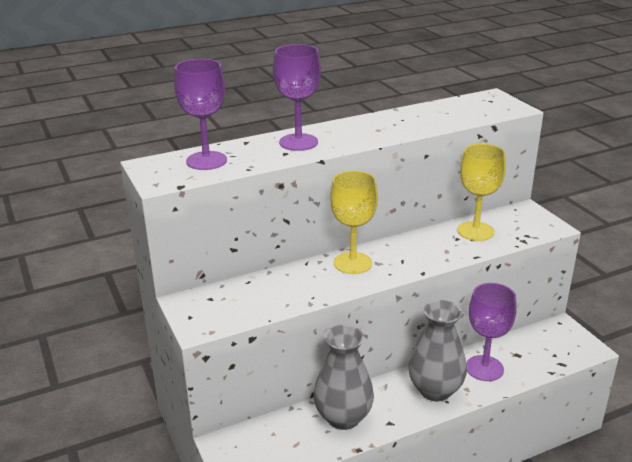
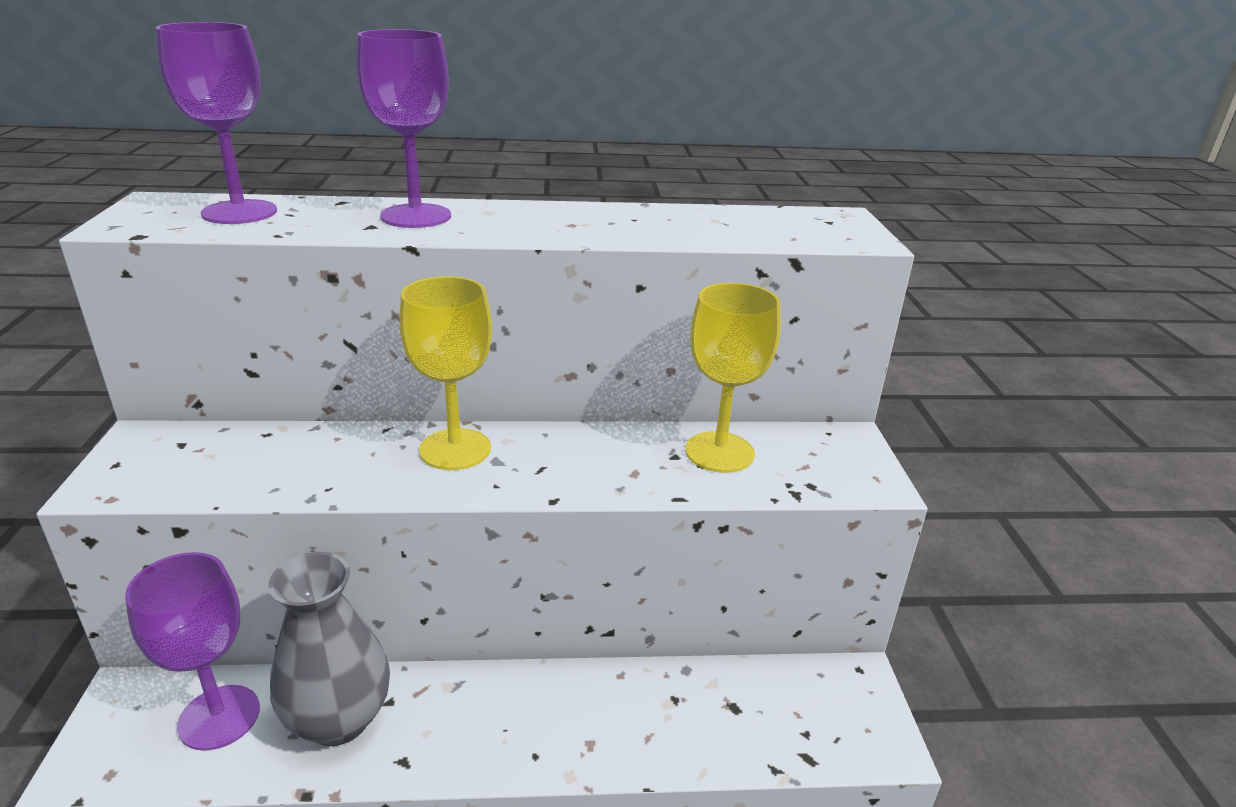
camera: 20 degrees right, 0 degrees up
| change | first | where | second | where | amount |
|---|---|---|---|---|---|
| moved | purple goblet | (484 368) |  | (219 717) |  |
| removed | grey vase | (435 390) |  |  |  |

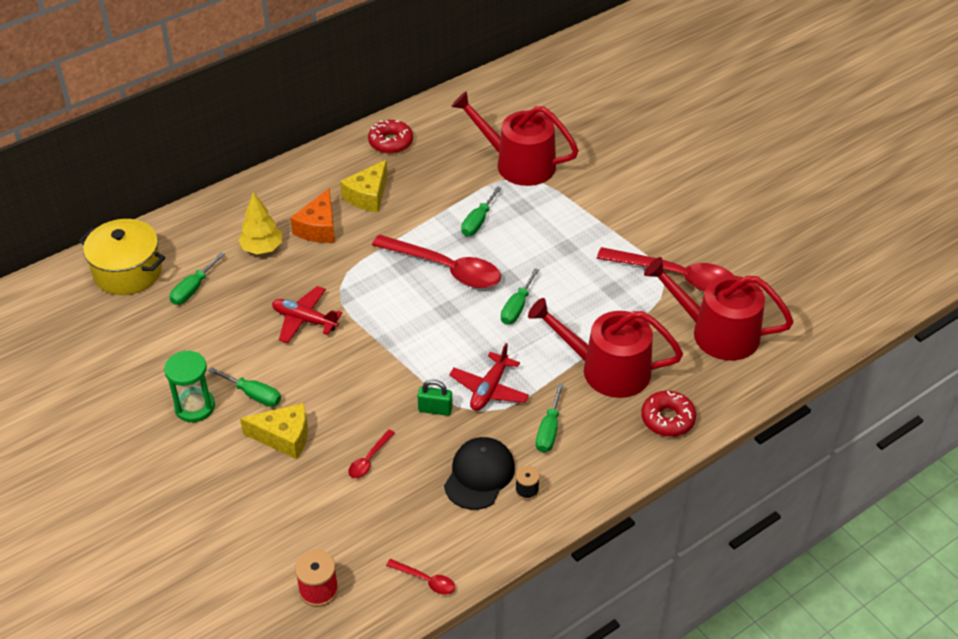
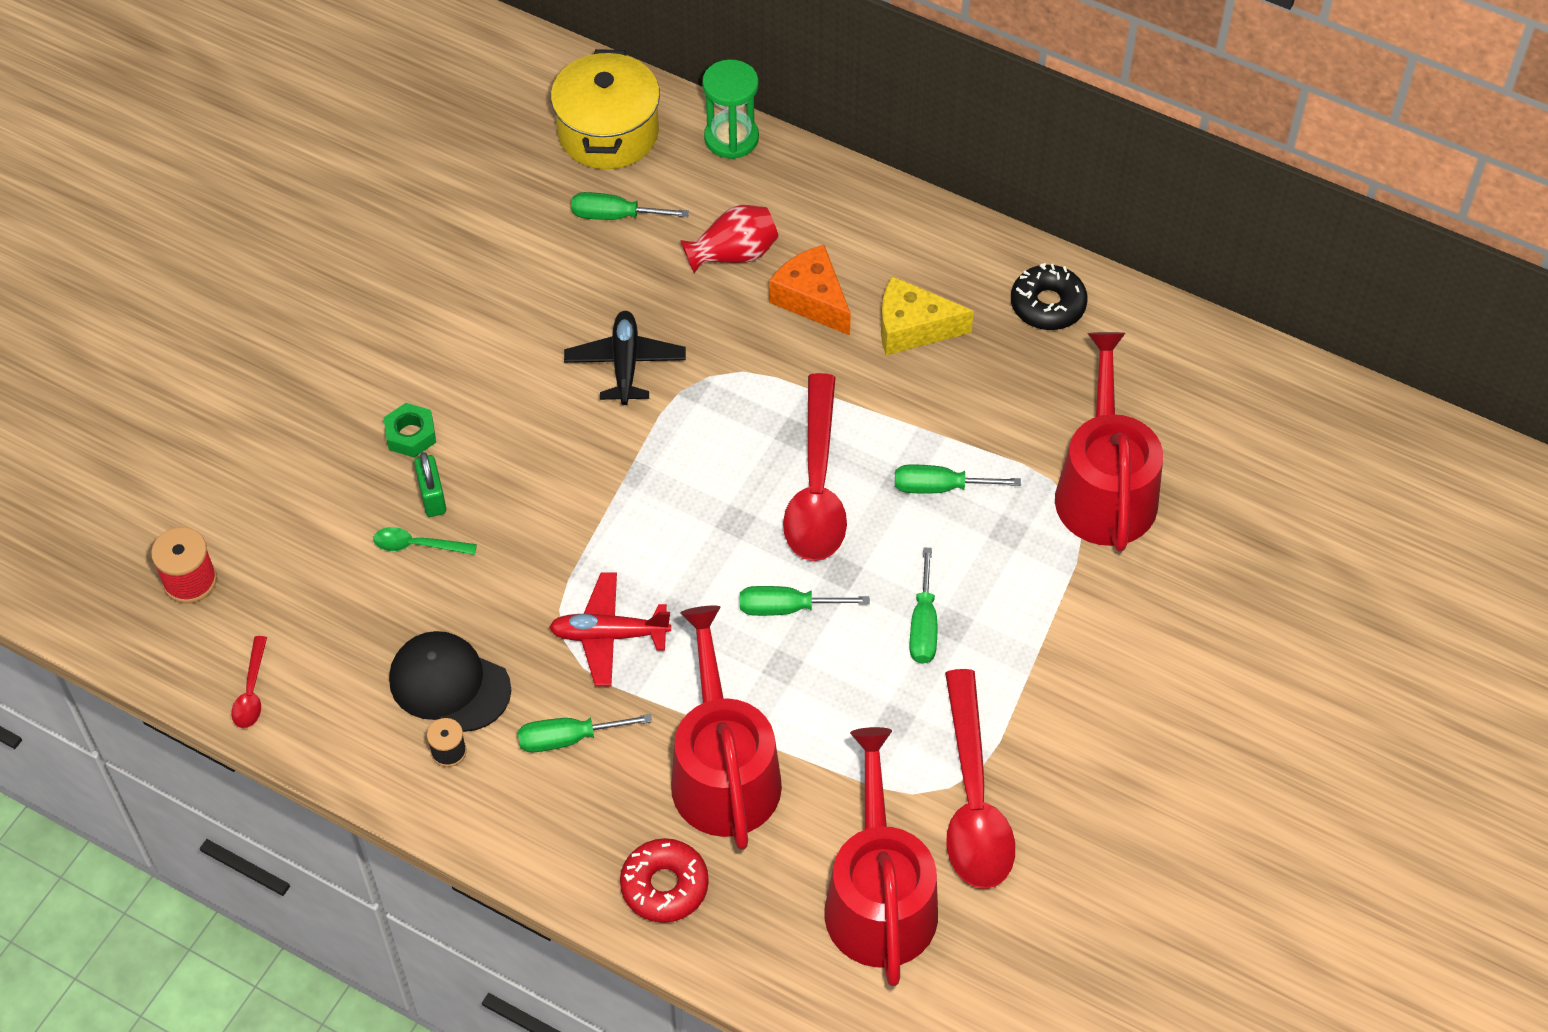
camera: 65 degrees right, 10 degrees up
| change | first | where | second | where | amount |
|---|---|---|---|---|---|
| recoloured | red spoon | (369 460) | green spoon | (417 545) |  |
| replaced | yellow cheese | (284 437) | green nut | (411 435) |  |
| turned | black cap | (479 475) |  | (449 684) | 150 degrees counterclockwise |
| moved | green padlock | (435 409) |  | (432 497) |  |
| recoloured | red plane | (304 320) | black plane | (625 364) |  |
| replaced | yellow tree | (262 248) | red vase | (733 254) |  |
| moved | green hourglass | (195 407) |  | (731 138) |  |
| turned | orange cheese | (319 227) |  | (812 299) | 60 degrees clockwise |
| moved | green screwdriver | (253 395) |  | (923 625) |  |
| recoloured | red donut | (391 142) | black donut | (1047 305) |  |

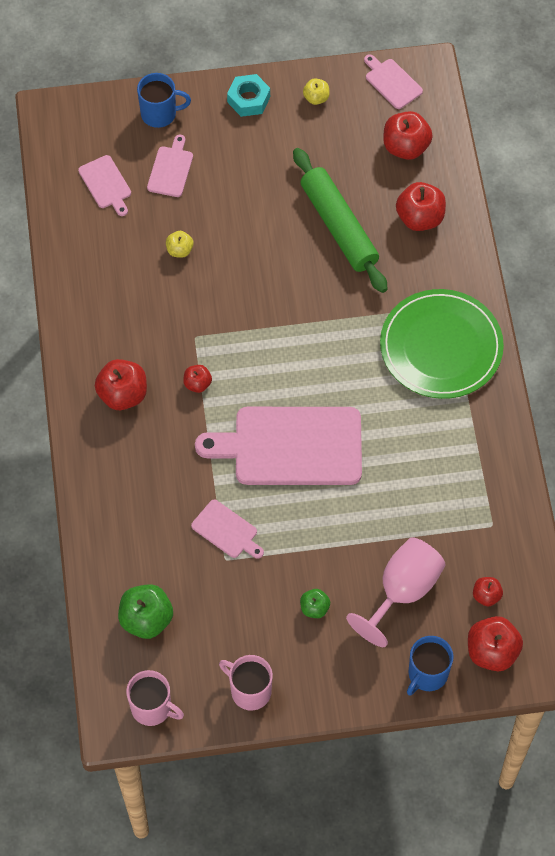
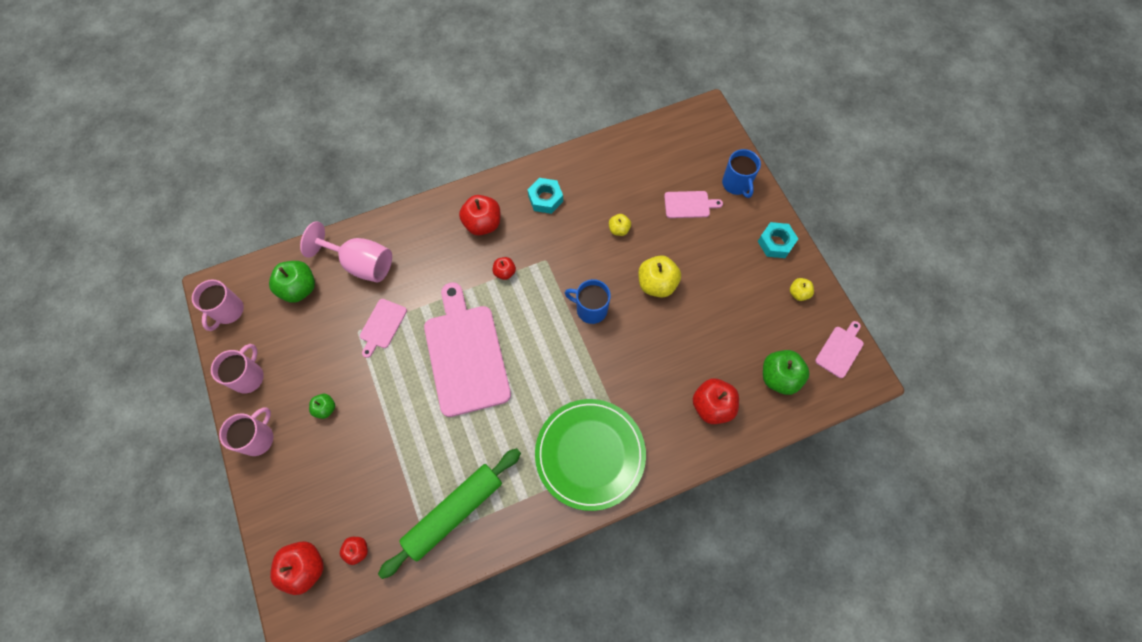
camera: 75 degrees right, 5 degrees up
| change | first | where | second | where | amount |
|---|---|---|---|---|---|
| added |  |  | pink mug | (258 438) |  |
| moved | pink goblet | (402 591) |  | (361 264) |  |
| moved | green rolling pin | (339 226) |  | (454 512) |  |
| added |  |  | turquoise nut | (545 199) |  |
| moved | blue mug | (427 674) |  | (590 309) |  |
| added |  |  | yellow apple | (656 284) |  |
| recoloured | red apple | (405 147) | green apple | (779 377) |  |
| removed | pink cutting board | (106 184) |  |  |  |

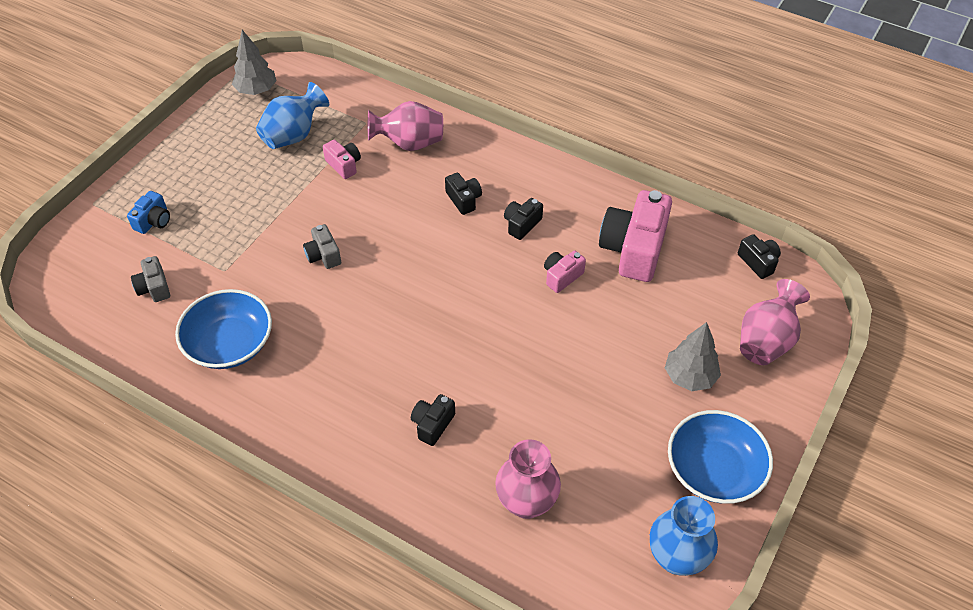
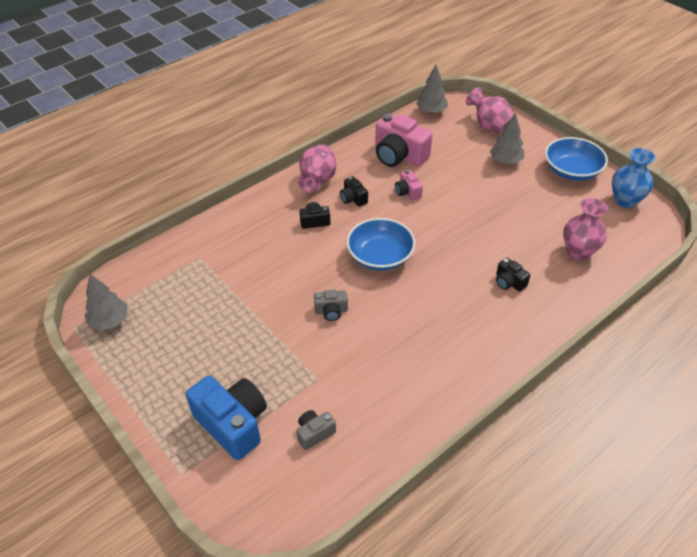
camera: 70 degrees left, 5 degrees down
| change | first | where | second | where | amount |
|---|---|---|---|---|---|
| resized | blue camera | (153 221) |  | (232 424) | x2.04 |
| turned | grey camera | (154 288) |  | (314 433) | 150 degrees clockwise |
| moved | pink vase | (409 143) |  | (318 180) |  |
| moved | blue bowl | (229 343) |  | (380 256) |  |
| replaced | black camera | (758 262) | grey tree | (431 111) |  |
| removed | blue vase | (294 135) |  |  |  |
| removed | pink camera | (344 165) |  |  |  |

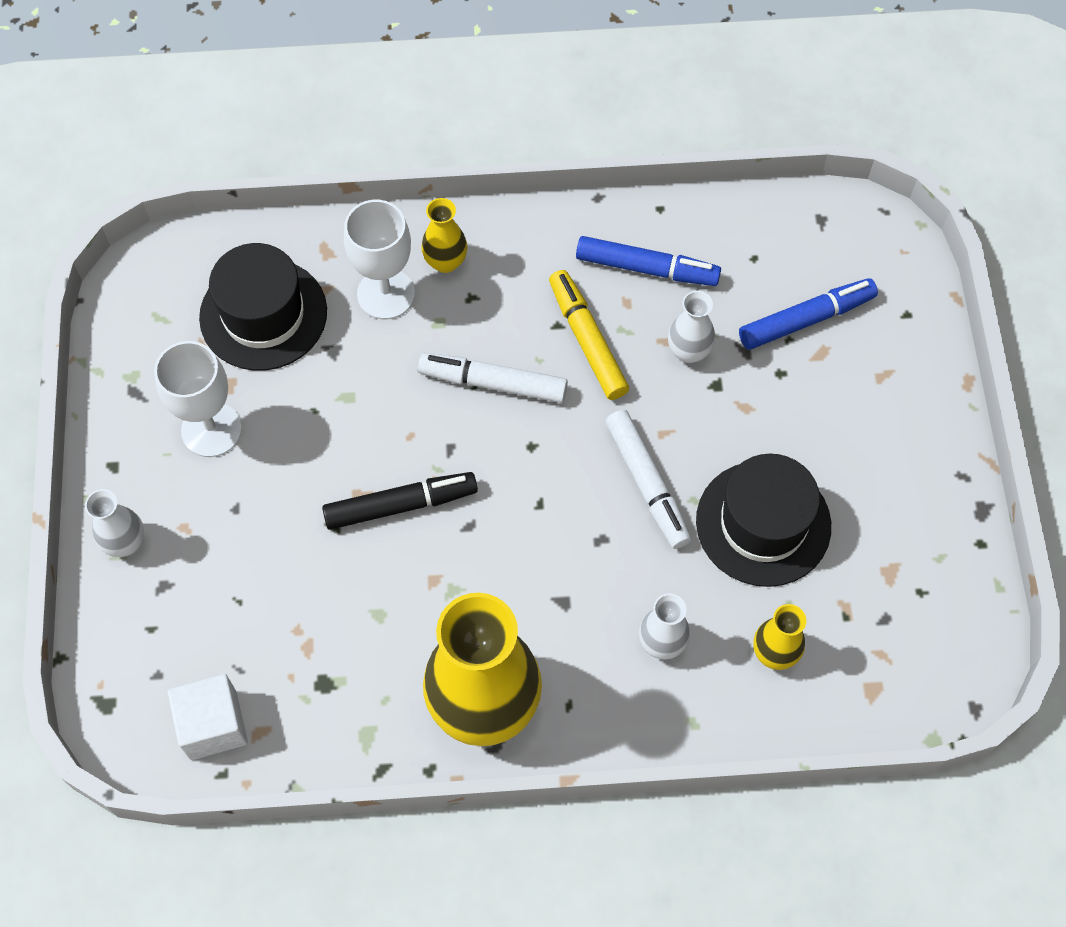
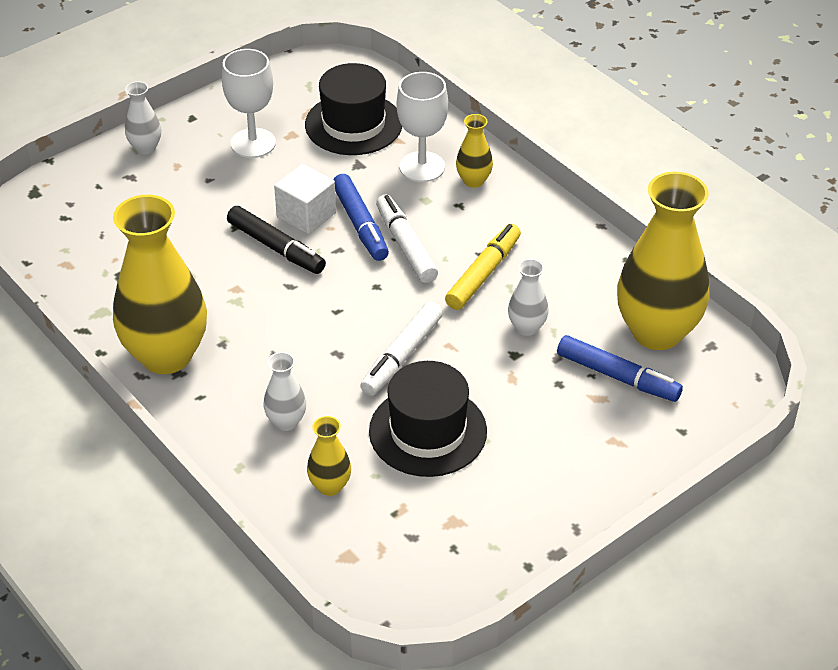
camera: 55 degrees right, 20 degrees down
| change | first | where | second | where | amount |
|---|---|---|---|---|---|
| moved | white cube | (213 725) |  | (306 215) |  |
| moved | blue marker | (647 268) |  | (360 224) |  |
| added |  |  | yellow vase | (657 332) |  |

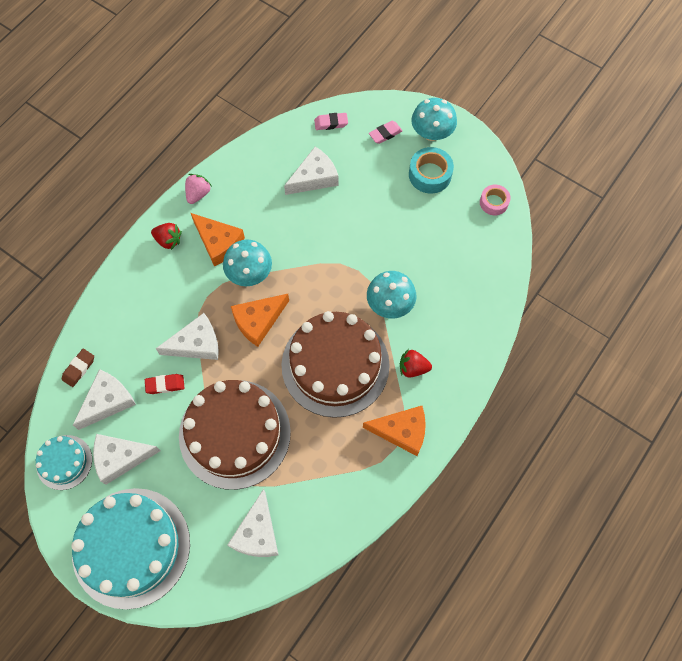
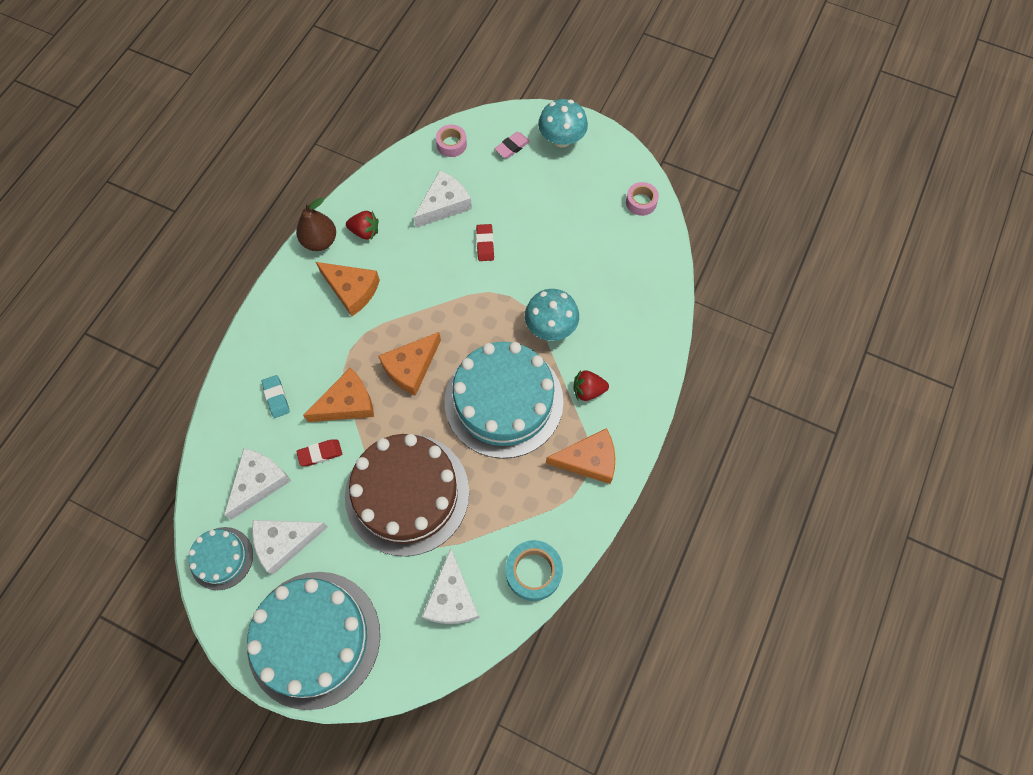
camera: 10 degrees left, 0 degrees up
| change | first | where | second | where | amount |
|---|---|---|---|---|---|
| added |  |  | turquoise eraser | (276 397) |  |
| replaced | pink strawberry | (198 194) | brown pear | (320 241) |  |
| recoloured | white cheese | (196 344) | orange cheese | (347 403) |  |
| moved | red strawberry | (168 240) |  | (365 231) |  |
| replaced | pink eraser | (331 123) | pink tape | (451 144) |  |
| recoloured | brown cake | (335 365) | turquoise cake | (503 401) |  |
| added |  |  | red eraser | (485 244) |  |
| moved | turquoise tape | (430 174) |  | (533 572) |  |
| removed | brown eraser | (79 369) |  |  |  |
| removed | turquoise mushroom | (249 273) |  |  |  |

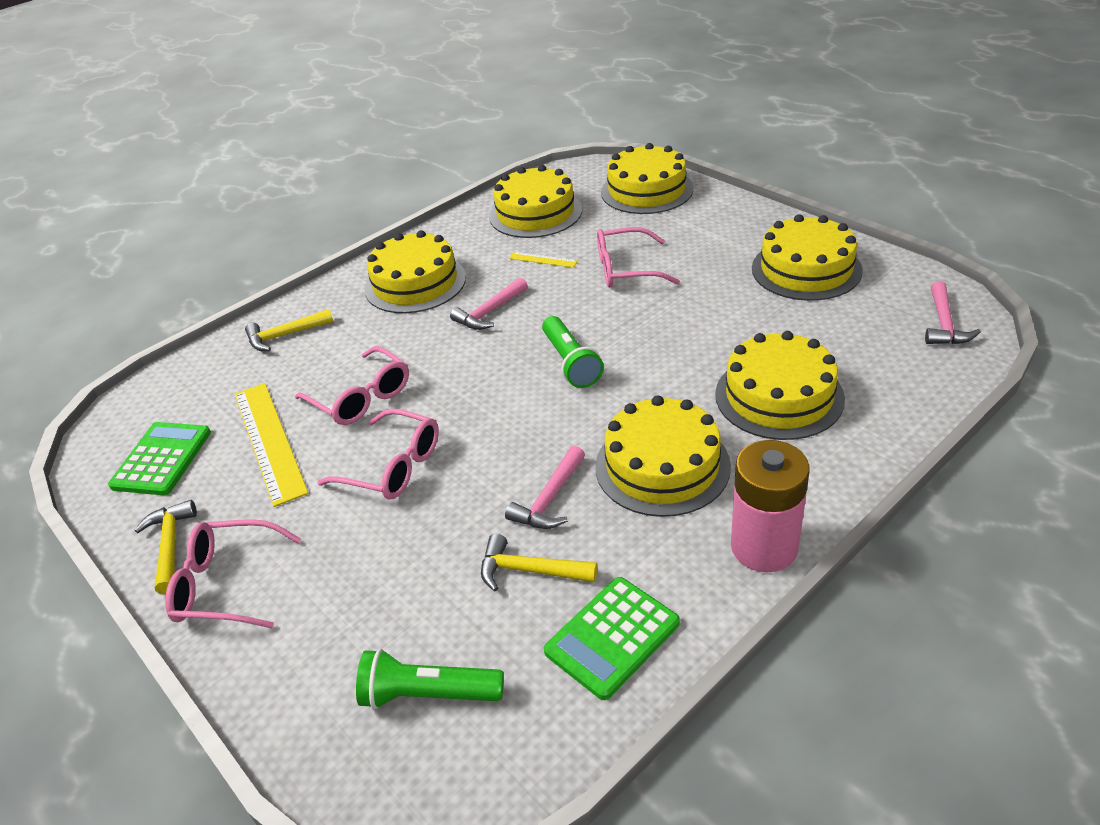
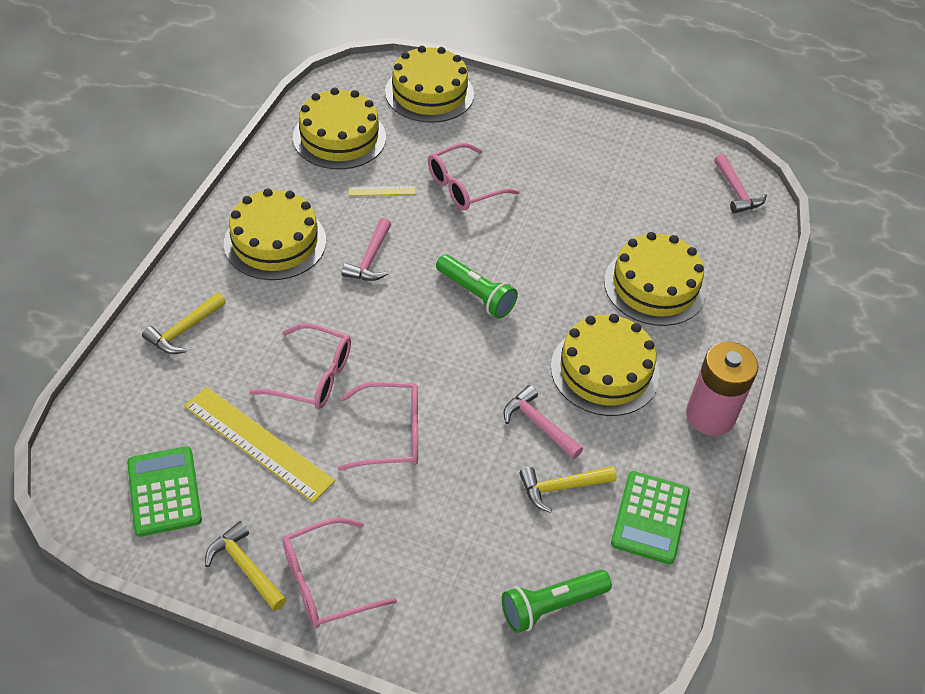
camera: 35 degrees left, 10 degrees up
| change | first | where | second | where | amount |
|---|---|---|---|---|---|
| turned | pink hammer | (549 499) |  | (538 424) | 135 degrees clockwise |
| removed | yellow cake | (806 269) |  |  |  |

